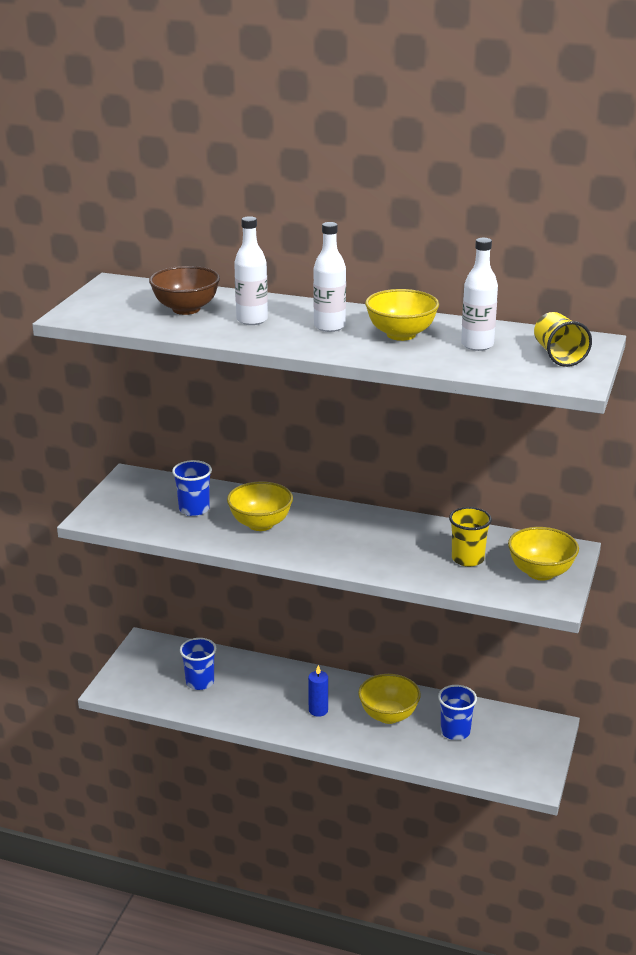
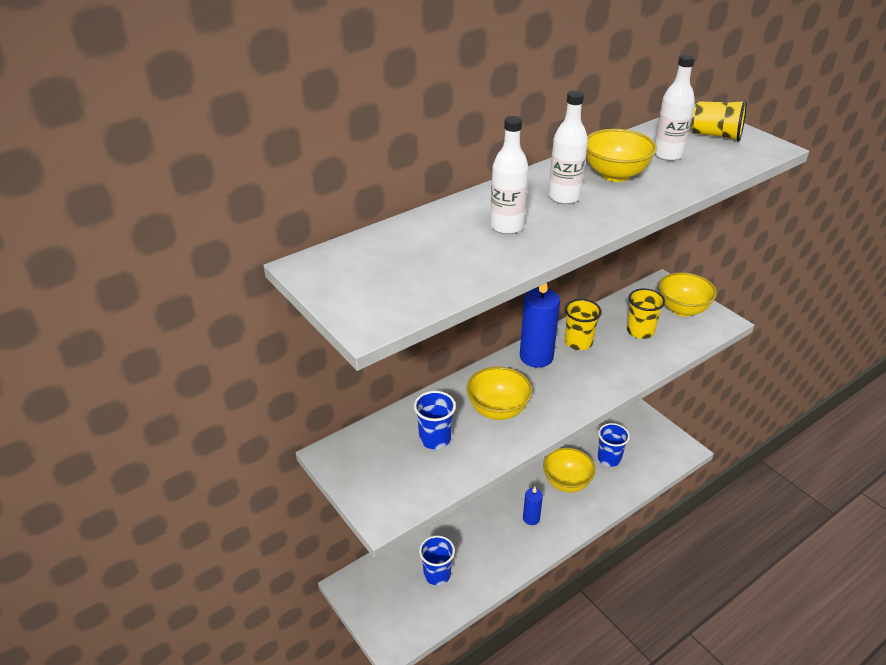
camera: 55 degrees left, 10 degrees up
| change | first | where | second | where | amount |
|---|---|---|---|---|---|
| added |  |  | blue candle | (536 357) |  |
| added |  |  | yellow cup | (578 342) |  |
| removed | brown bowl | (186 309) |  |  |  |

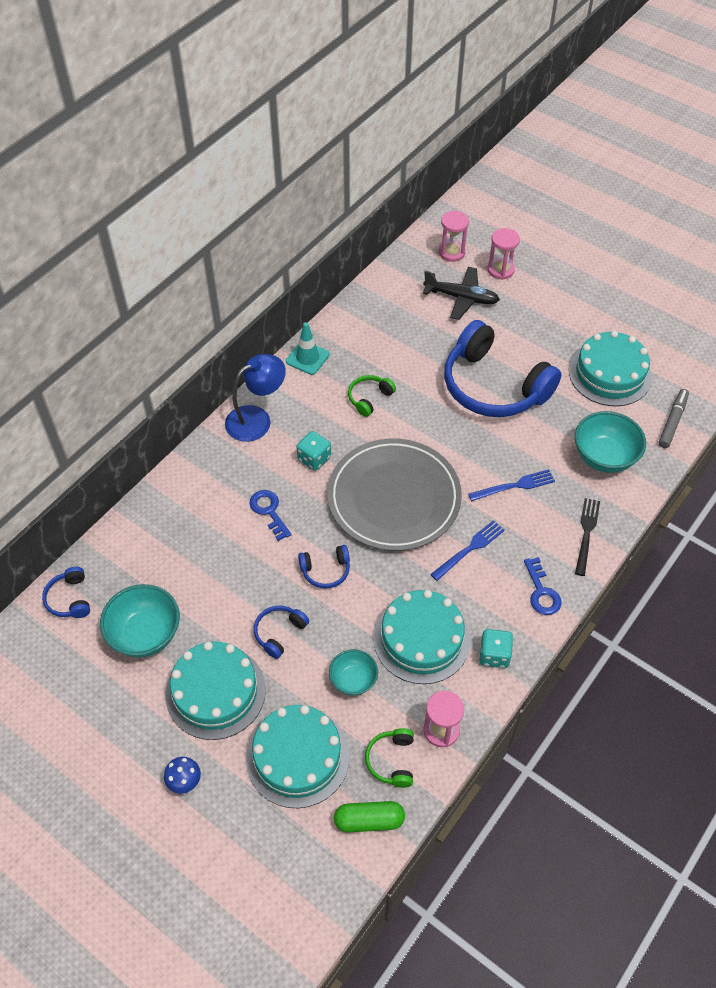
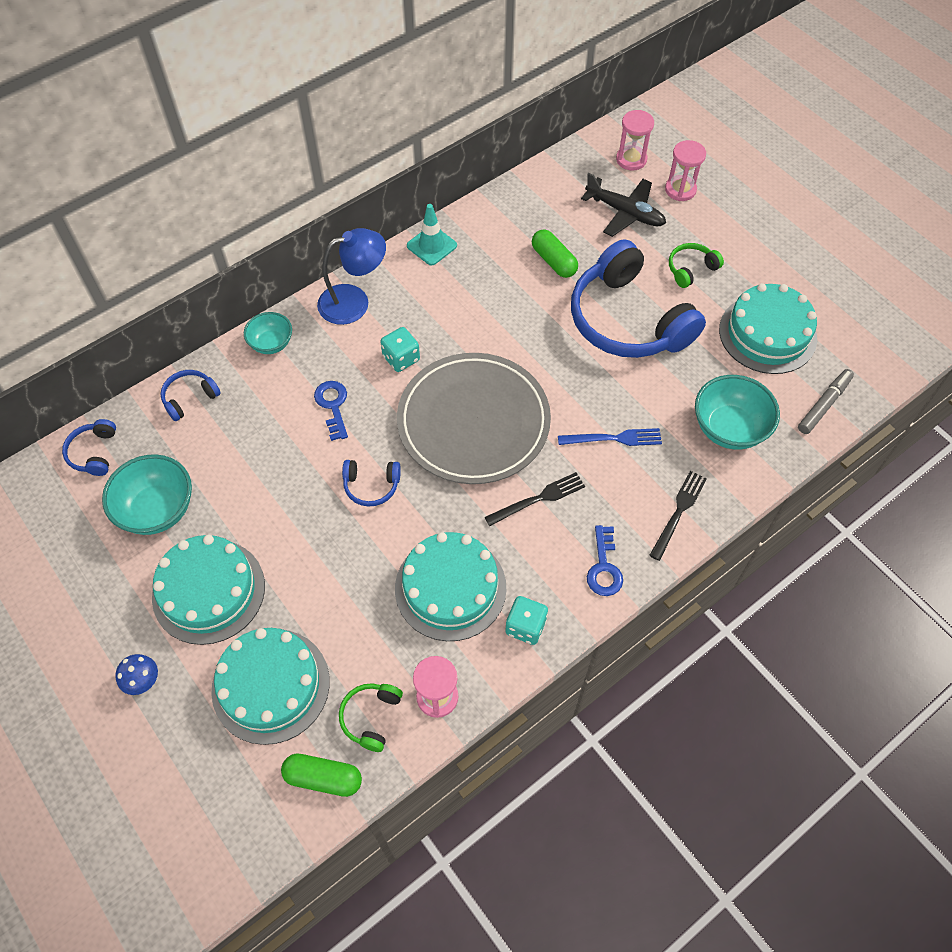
camera: 15 degrees right, 5 degrees up
| change | first | where | second | where | amount |
|---|---|---|---|---|---|
| moved | blue headphones | (279 633) |  | (189 398) |  |
| moved | turquoise bowl | (353 680) |  | (271 343) |  |
| recoloured | blue fork | (470 548) | black fork | (539 498) |  |
| added |  |  | green capsule | (553 261) |  |
| moved | green headphones | (369 398) |  | (691 269) |  |

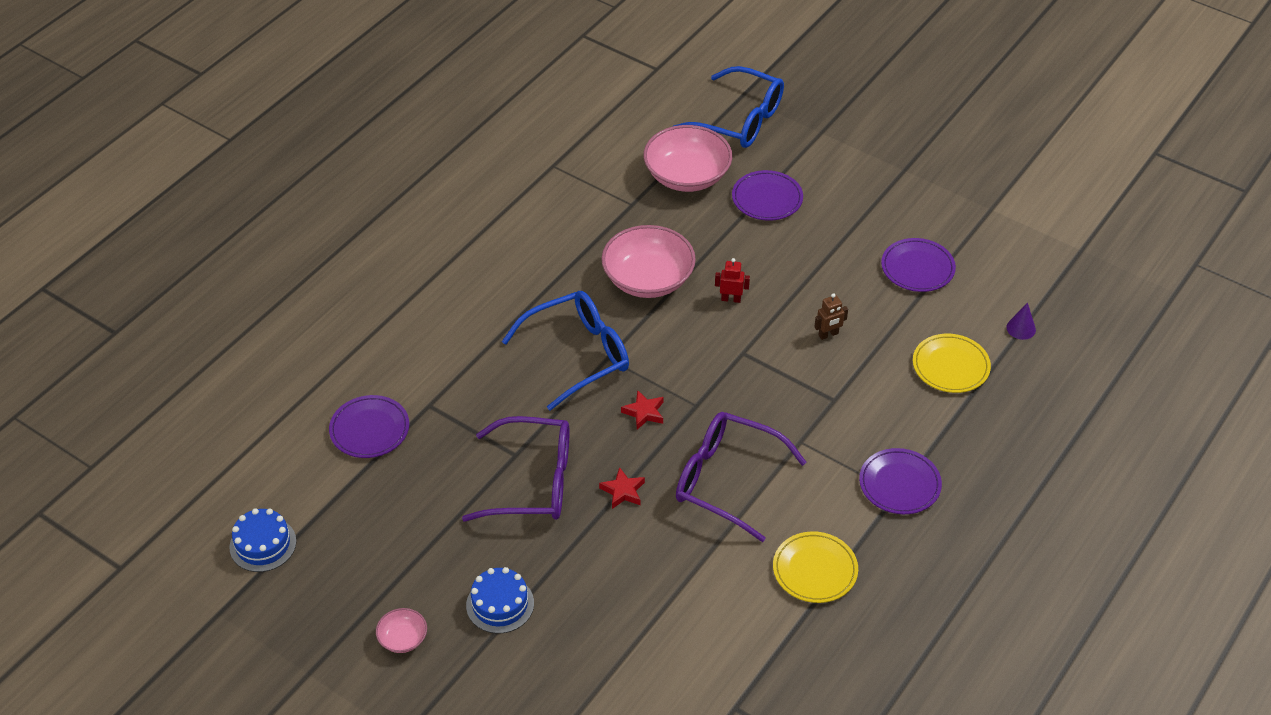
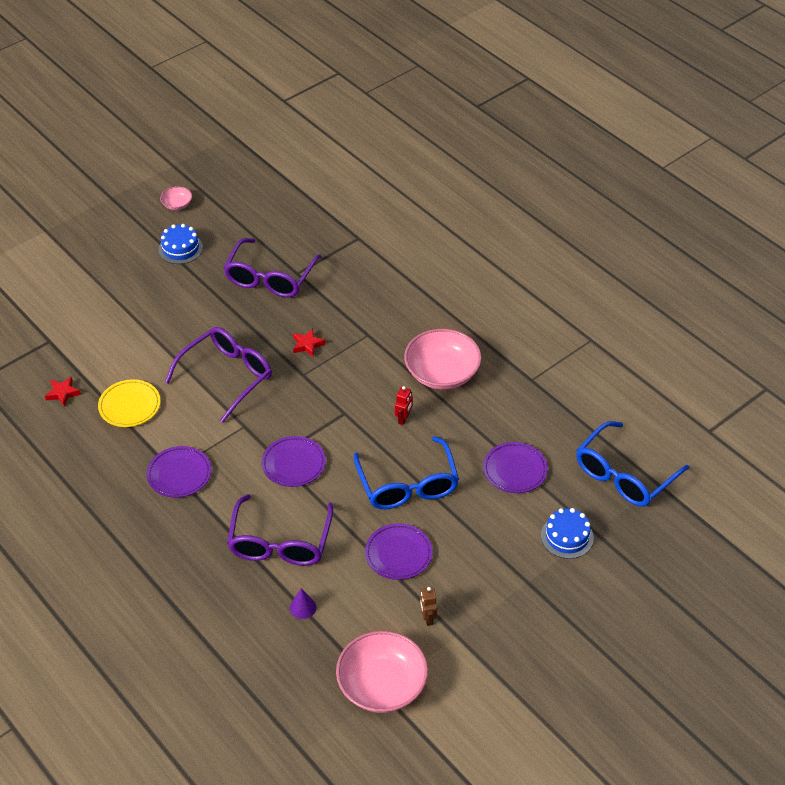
camera: 105 degrees right, 0 degrees up
| change | first | where | second | where | amount |
|---|---|---|---|---|---|
| moved | red star | (623 491) |  | (63 393) |  |
| replaced | yellow plate | (950 366) | purple glasses | (280 542) |  |
| moved | purple plate | (369 429) |  | (293 464) |  |
| moved | pink bowl | (687 176) |  | (382 685) |  |
| moved | blue glasses | (578 355) |  | (408 485) |  |
| moved | brown robot | (828 334) |  | (428 618) |  |
| moved | blue cake | (263 544) |  | (567 537) |  |

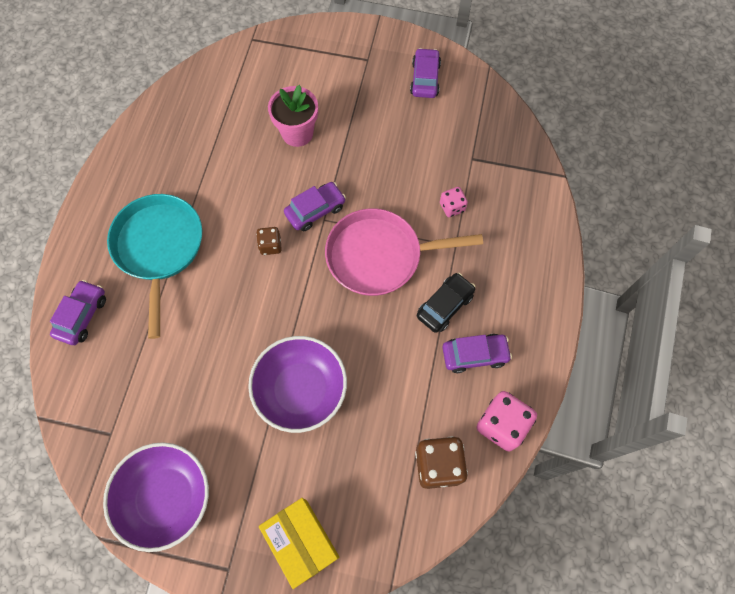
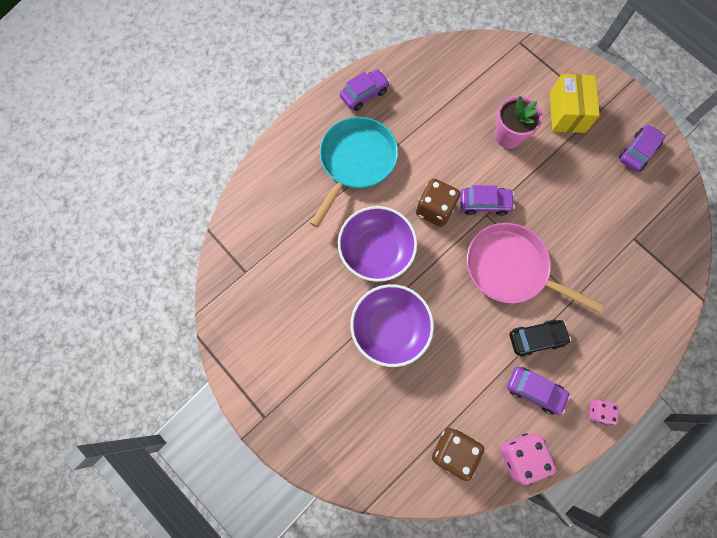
camera: 35 degrees right, 5 degrees up
| change | first | where | second | where | amount |
|---|---|---|---|---|---|
| moved | purple bowl | (166 497) |  | (376 251) |  |
| moved | purple car | (82 316) |  | (364 94) |  |
| resized | brown dice | (270 246) |  | (434 209) | x1.77 |
| moved | yellow box | (302 542) |  | (567 112) |  |
| moved | pink dice | (452 207) |  | (598 412) |  |

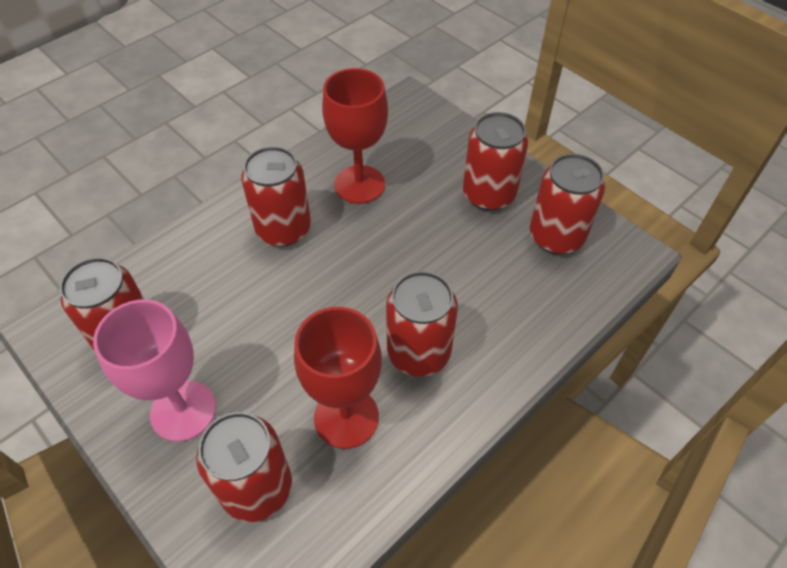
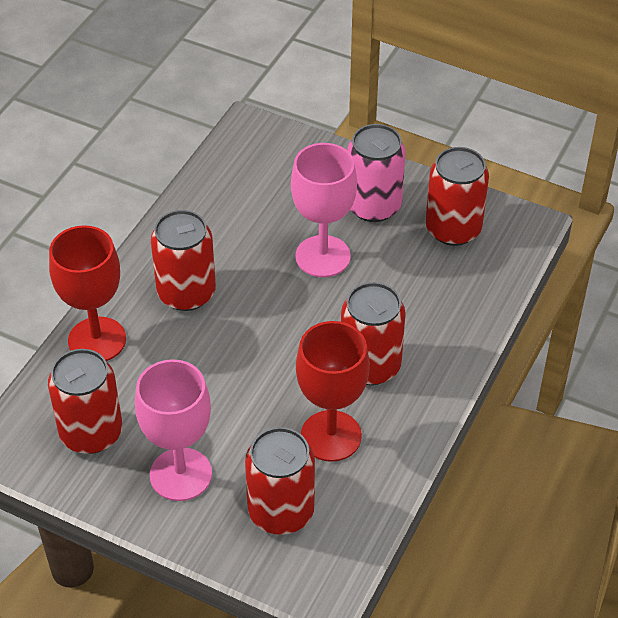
camera: 20 degrees left, 5 degrees down
| change | first | where | second | where | amount |
|---|---|---|---|---|---|
| moved | red goblet | (359 184) |  | (97 340) |  |
| added |  |  | pink goblet | (323 256) |  |
| recoloured | red can | (489 194) | pink can | (373 206) |  |

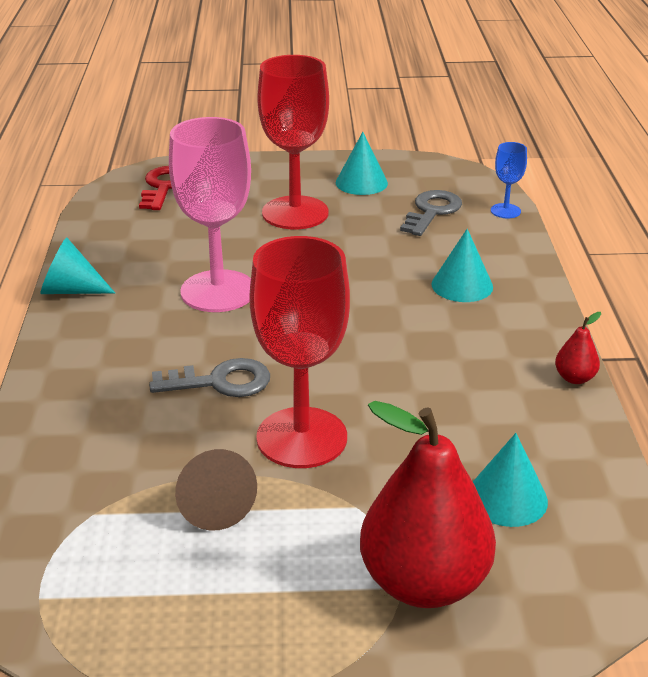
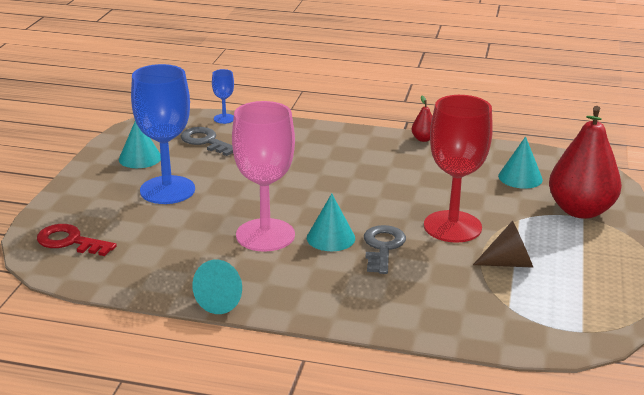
camera: 75 degrees left, 5 degrees down
| change | first | where | second | where | amount |
|---|---|---|---|---|---|
| recoloured | red goblet | (295 213) | blue goblet | (167 190) |  |
| moved | turquoise cone | (462 285) |  | (331 238) |  |

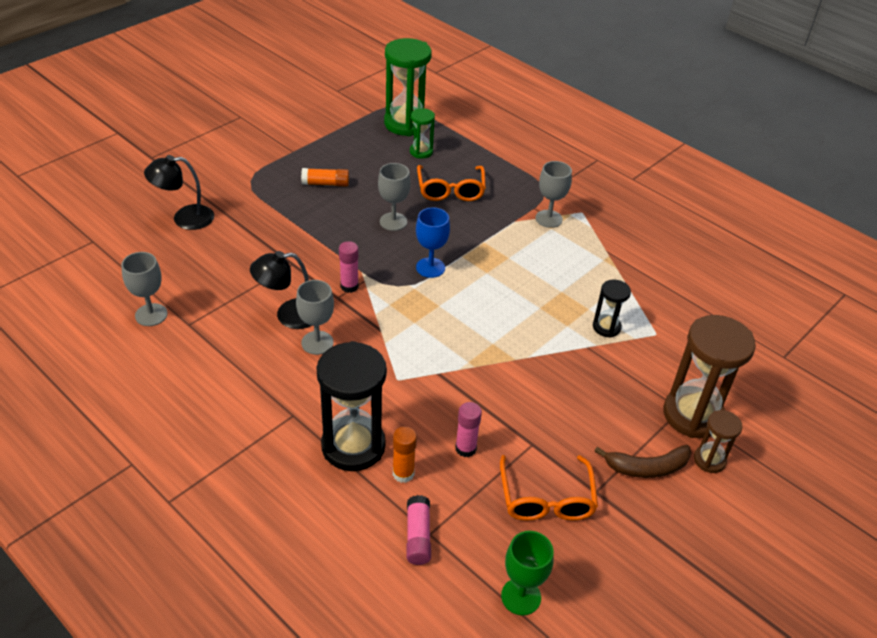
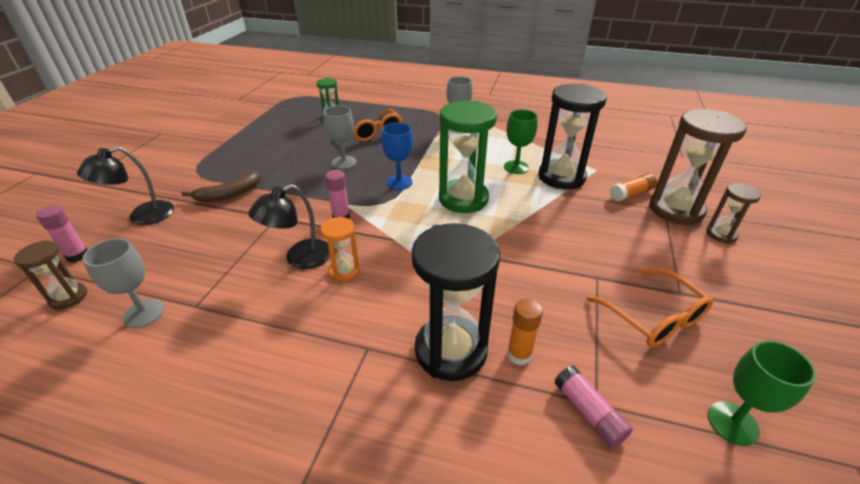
camera: 25 degrees left, 5 degrees down
| change | first | where | second | where | amount |
|---|---|---|---|---|---|
| added |  |  | brown hourglass | (69 297) |  |
| moved | pink glue stick | (465 448) |  | (77 255) |  |
| moved | brown banana | (646 468) |  | (229 194) |  |
| replaced | grey goblet | (317 343) | orange hourglass | (344 271) |  |
| moved | green hourglass | (406 124) |  | (463 199) |  |
| added |  |  | green goblet | (516 167) |  |
| resized | black hourglass | (606 327) |  | (561 177) | x1.96 |
| moved | orange glue stick | (325 183) |  | (631 194) |  |

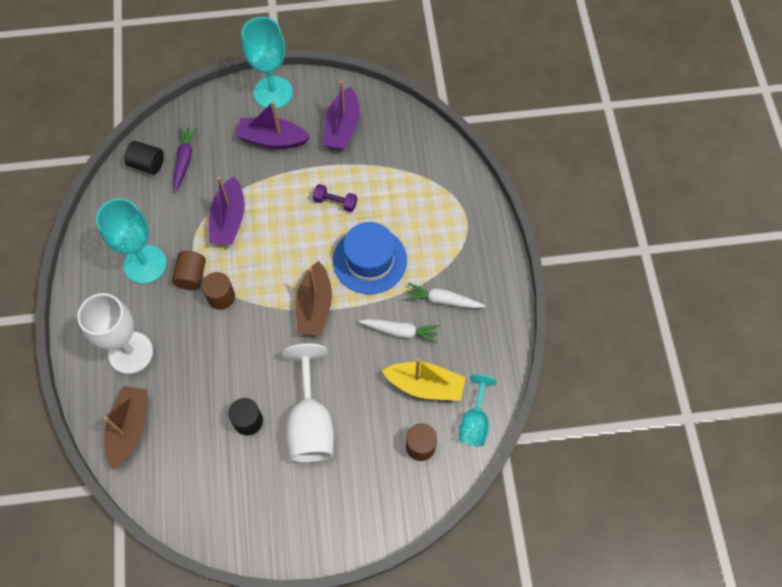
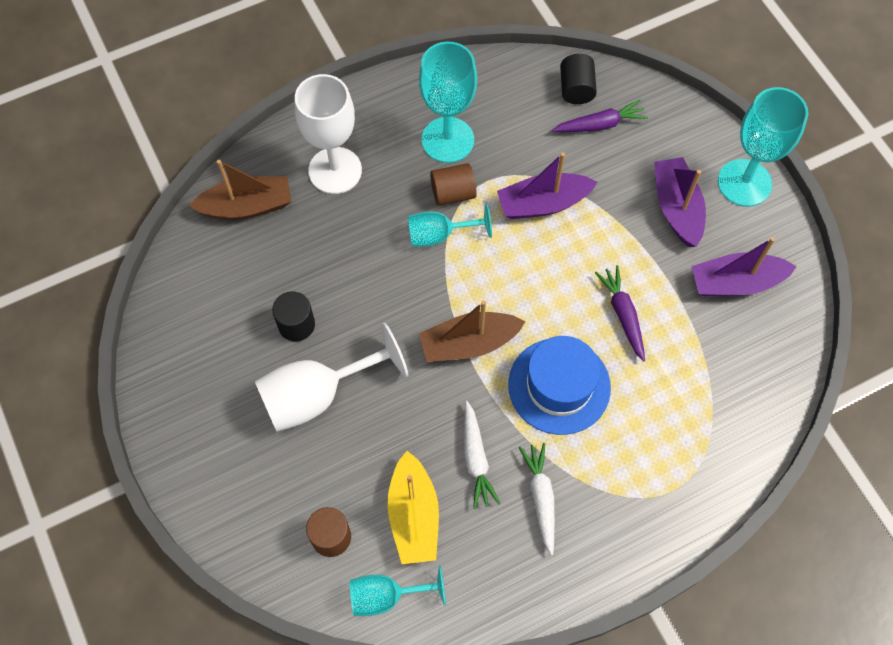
camera: 70 degrees right, 0 degrees up
| change | first | where | second | where | amount |
|---|---|---|---|---|---|
| replaced | brown cylinder | (221 297) | turquoise goblet | (439 235) |  |
| replaced | purple dumbbell | (335 202) | purple carrot | (623 314) |  |

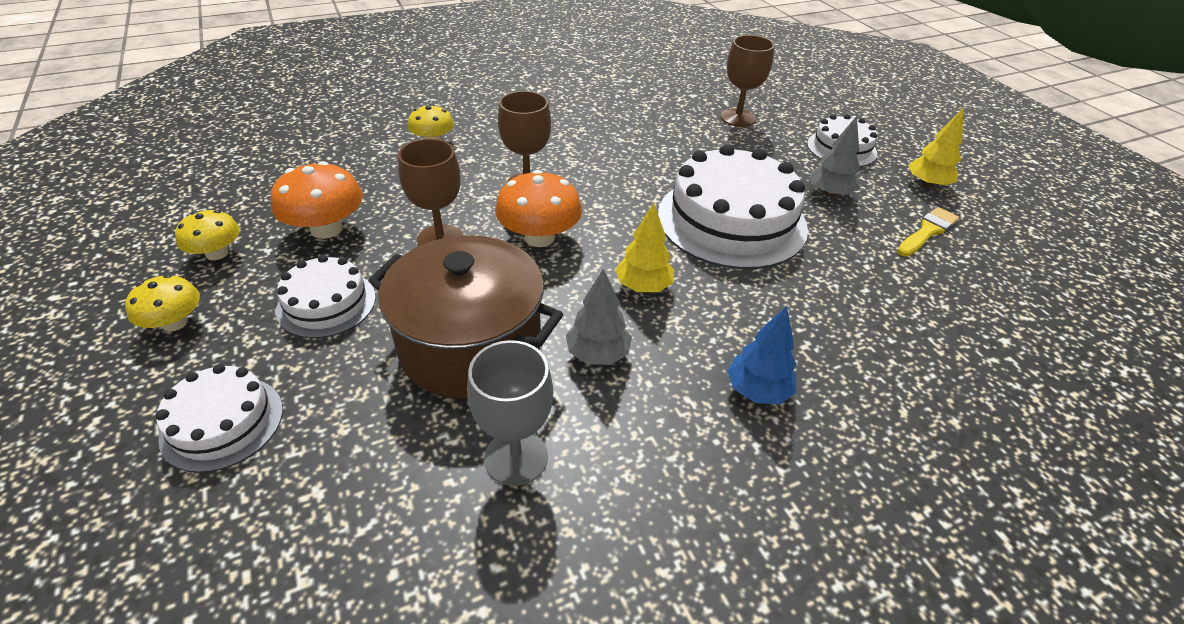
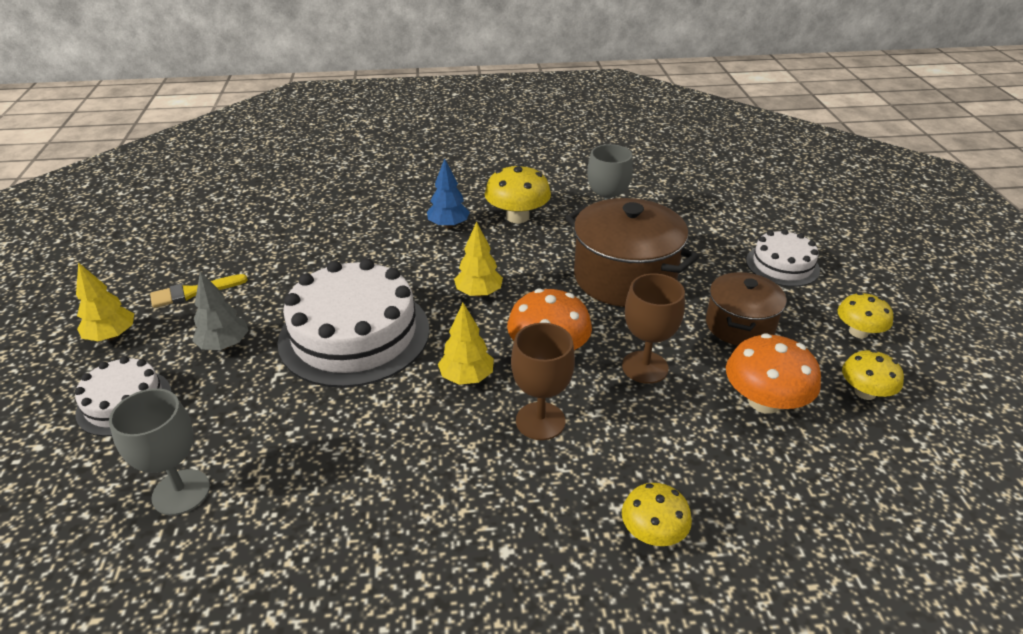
camera: 160 degrees left, 5 degrees down
| change | first | where | second | where | amount |
|---|---|---|---|---|---|
| recoloured | brown goblet | (738 118) | grey goblet | (181 492) |  |
| added |  |  | yellow tree | (466 377) |  |
| added |  |  | yellow mushroom | (517 217) |  |
| replaced | white cake | (326 303) | brown pot | (739 325) |  |
| removed | grey tree | (598 354) |  |  |  |

